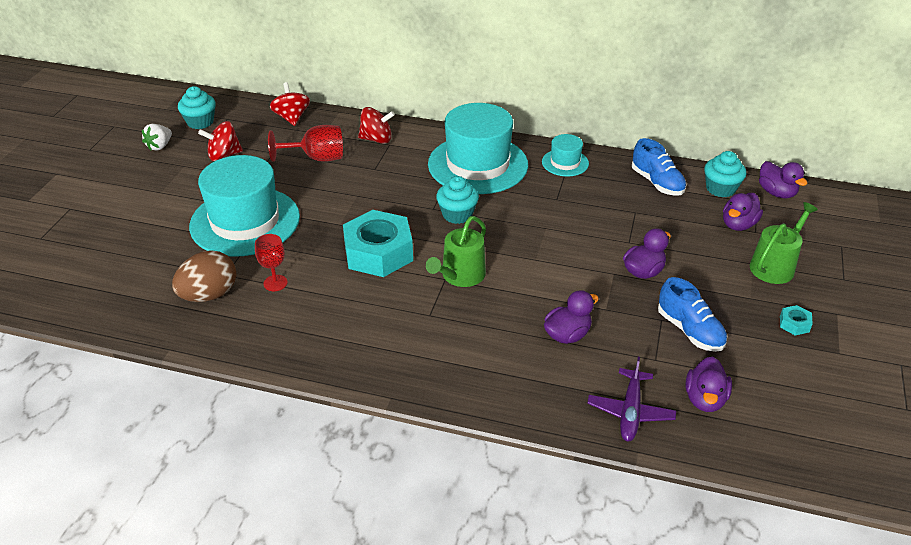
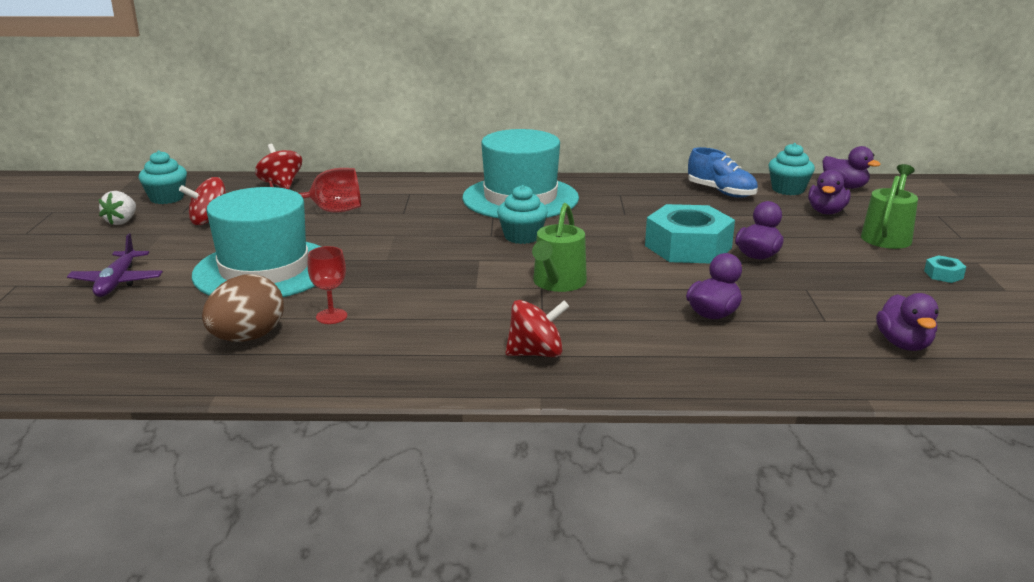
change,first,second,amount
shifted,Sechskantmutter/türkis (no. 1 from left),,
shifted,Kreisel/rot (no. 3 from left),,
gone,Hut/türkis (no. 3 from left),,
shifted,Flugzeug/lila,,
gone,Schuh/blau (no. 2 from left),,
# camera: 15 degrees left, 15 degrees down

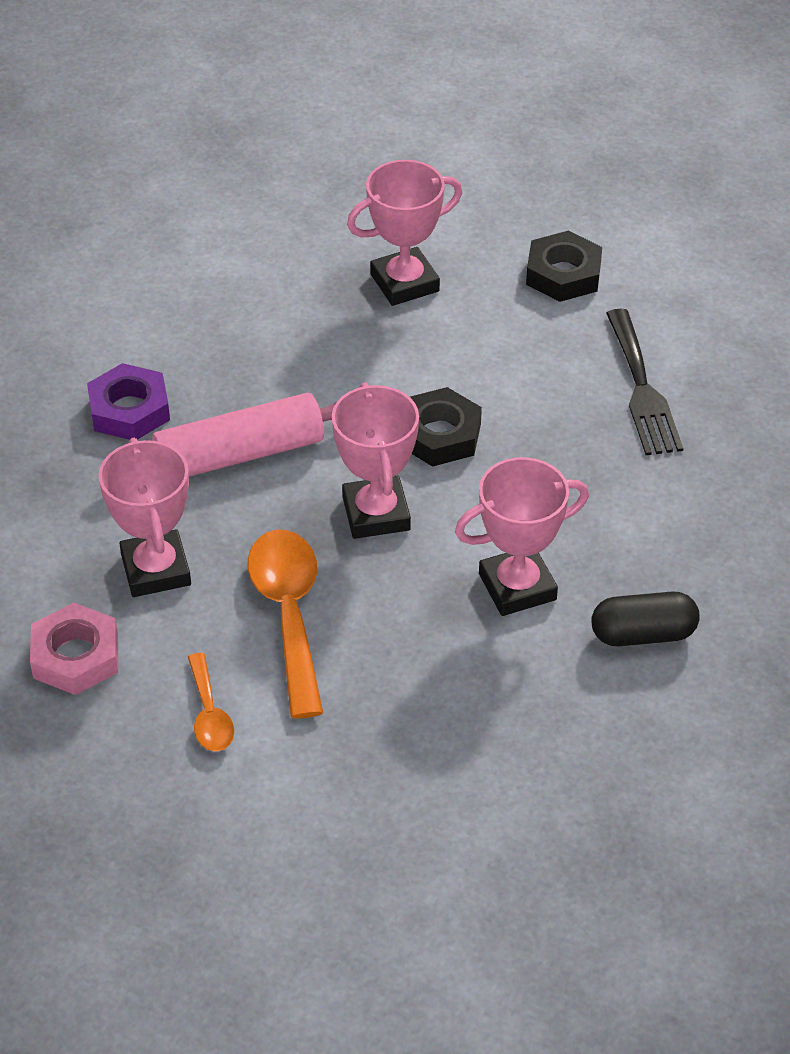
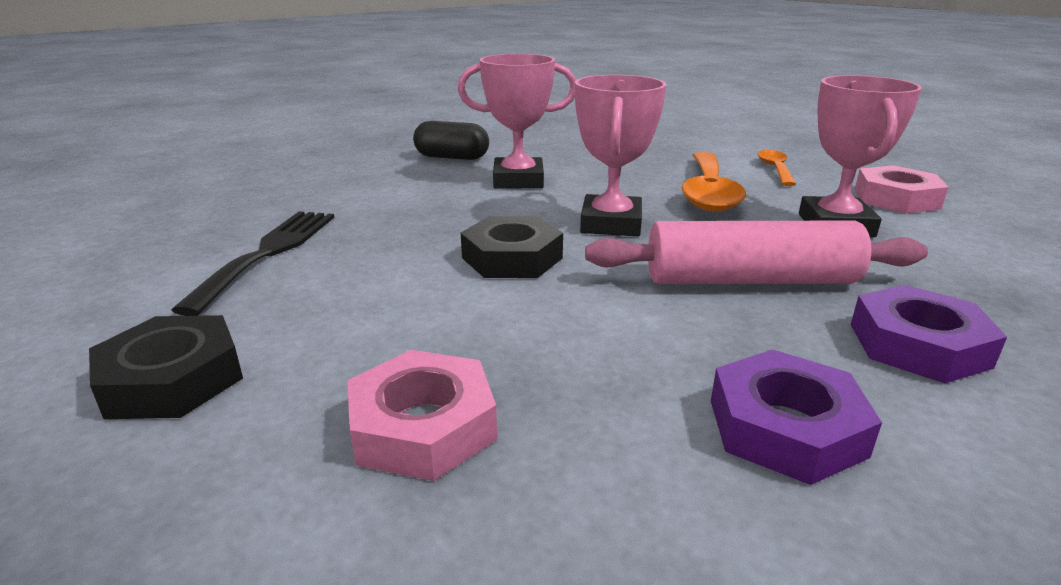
change,first,second,amount
swapped,Pokal/rosa (no. 3 from left),Sechskantmutter/rosa (no. 1 from left),
new,,Sechskantmutter/lila (no. 1 from left),
# camera: 160 degrees left, 20 degrees down

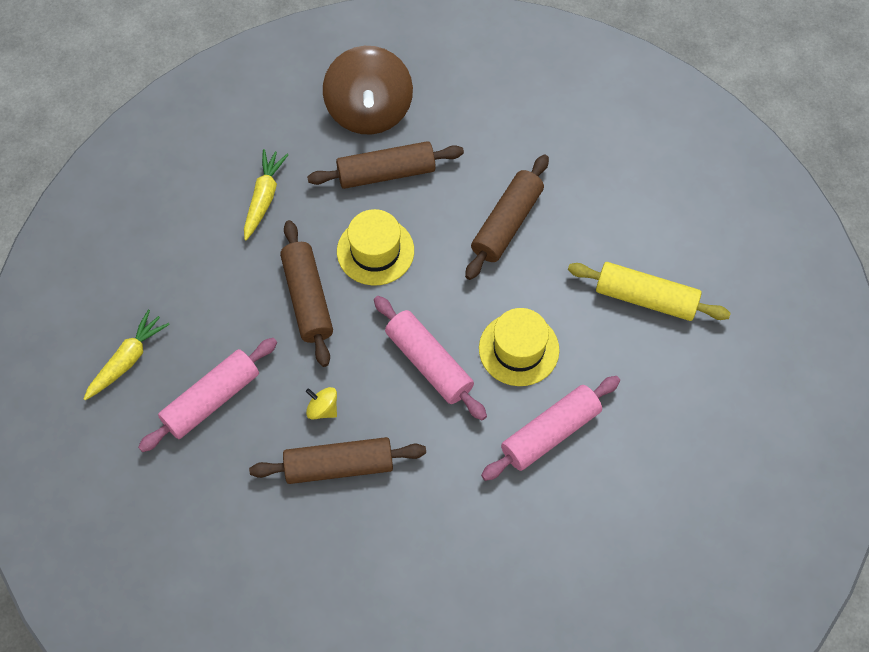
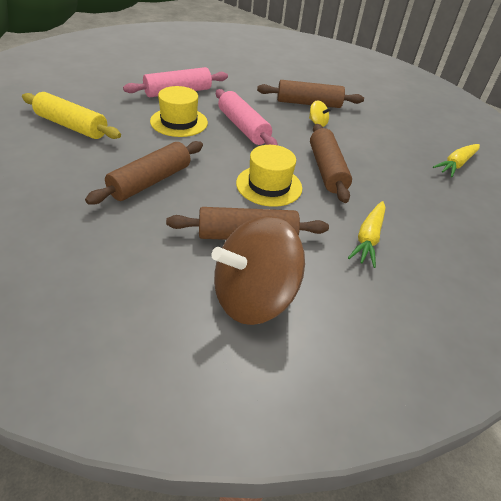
change,first,second,amount
gone,Nudelholz/rosa (no. 1 from left),,
rotated,Kreisel/braun,,120 degrees counterclockwise
# camera: 175 degrees left, 20 degrees down

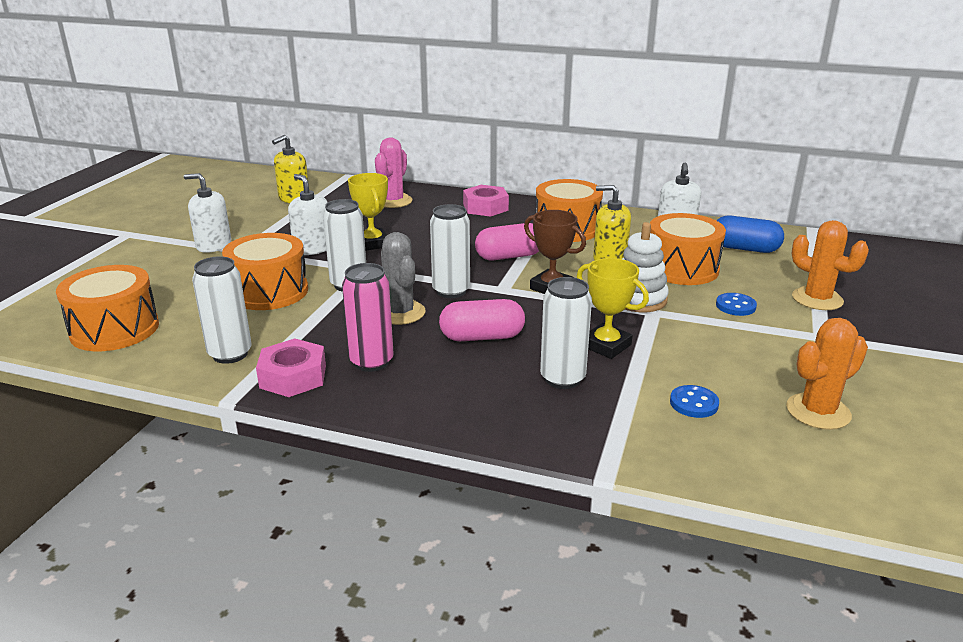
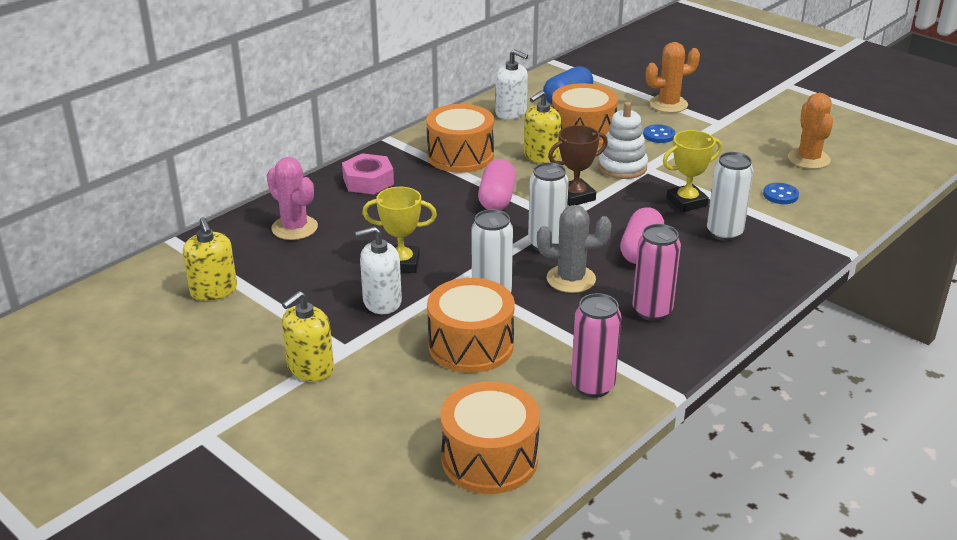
change,first,second,amount
repainted,Seifenspender/weiß (no. 1 from left),Seifenspender/gelb (no. 2 from left),
repainted,Dose/weiß (no. 1 from left),Dose/rosa (no. 1 from left),
gone,Sechskantmutter/rosa (no. 1 from left),,
# camera: 65 degrees left, 5 degrees up

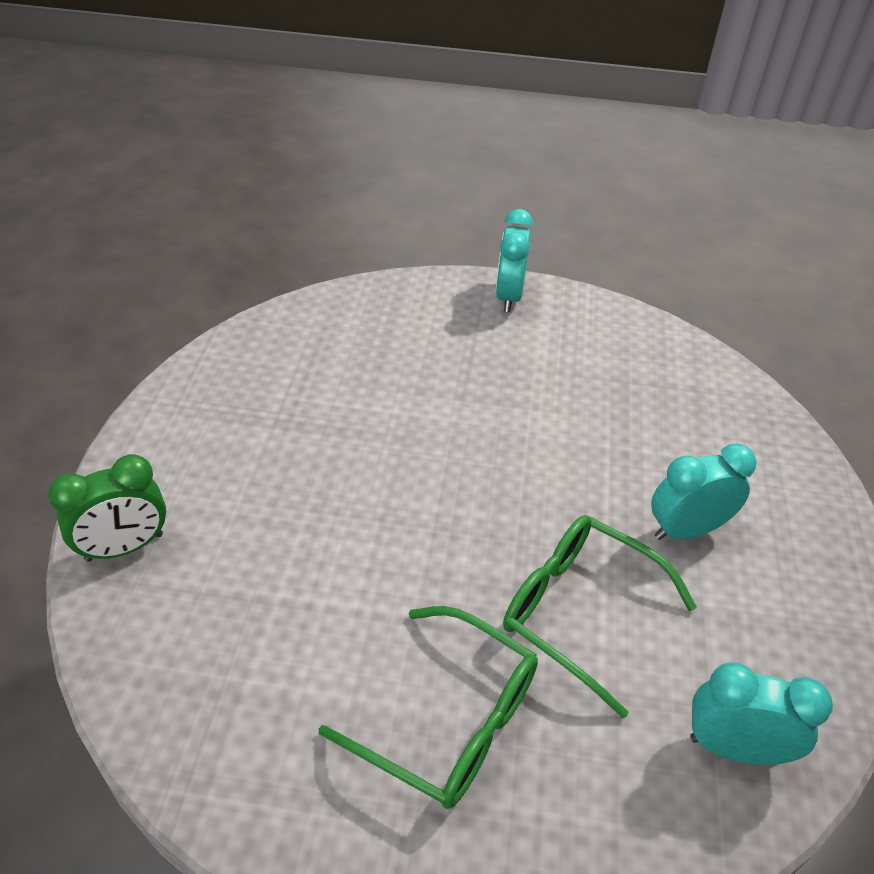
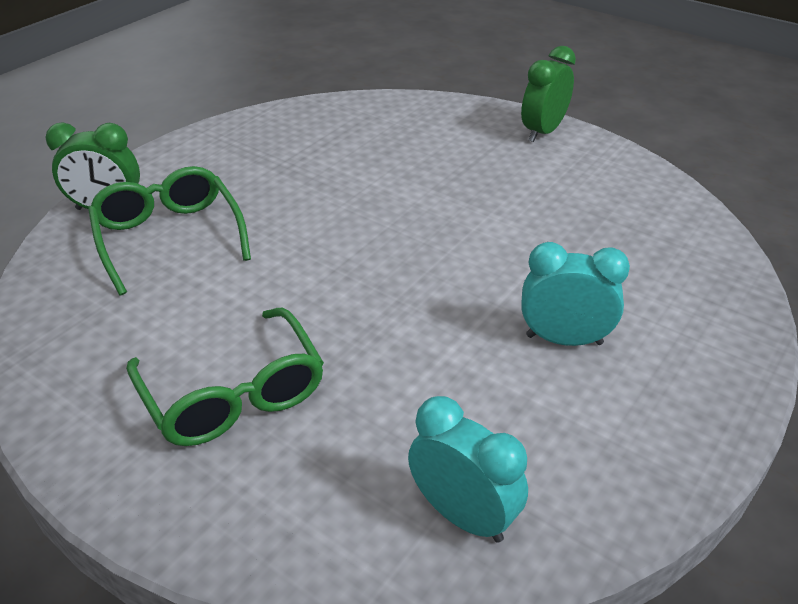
change,first,second,amount
repainted,Wecker/türkis (no. 1 from left),Wecker/grün (no. 2 from left),
shifted,Brille/grün (no. 2 from left in the first image),Brille/grün (no. 1 from left),
# camera: 30 degrees right, 5 degrees down

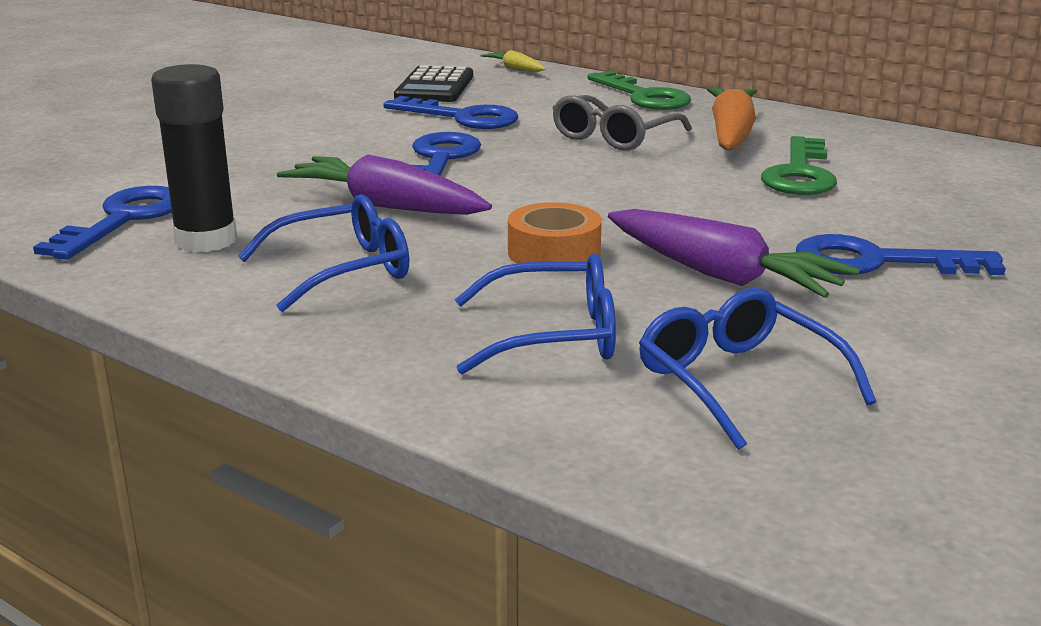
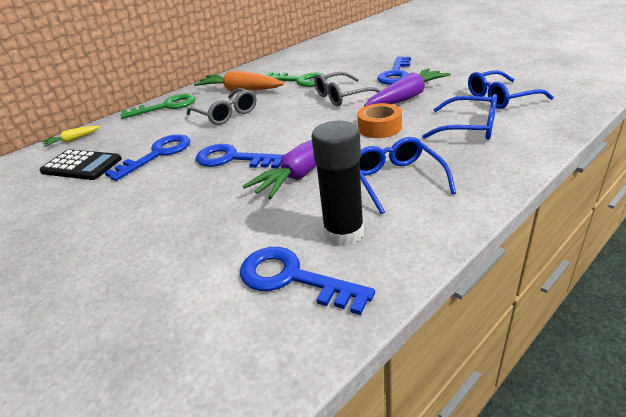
change,first,second,amount
rotated,Brille/blau (no. 2 from left),,105 degrees clockwise
new,,Brille/grau (no. 2 from left),
# camera: 75 degrees left, 10 degrees up

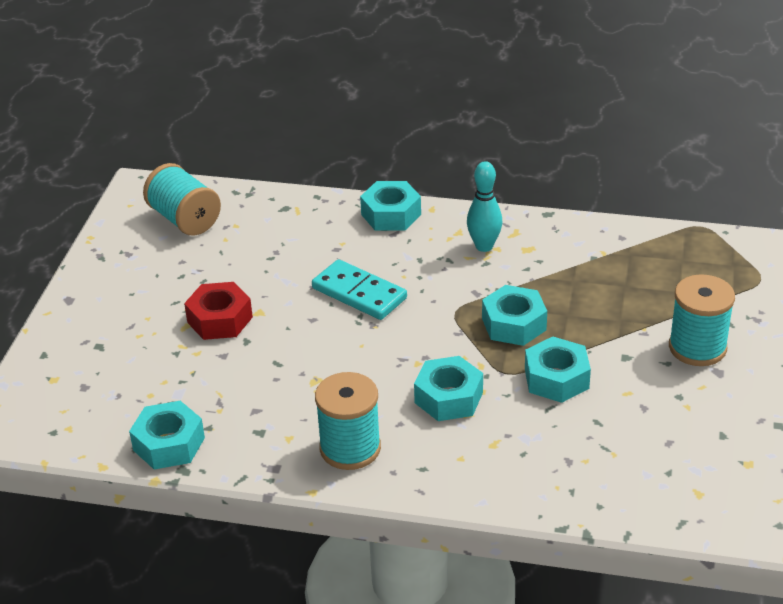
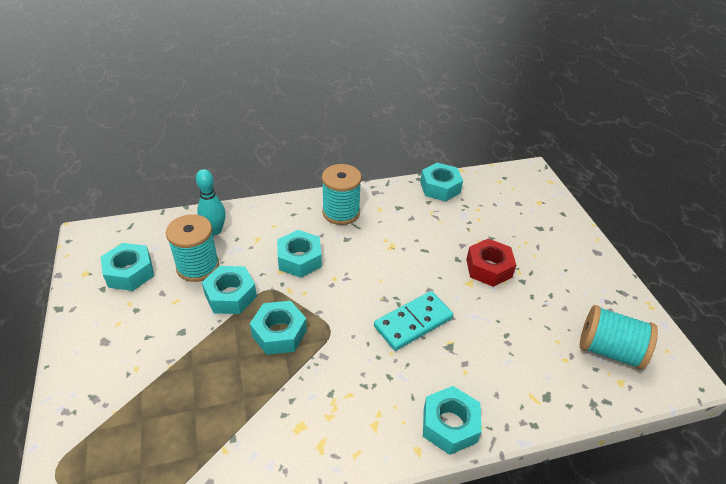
change,first,second,amount
rotated,Dominostein/türkis,,45 degrees counterclockwise
shifted,Bowlingkegel/türkis,,
shifted,Garnrolle/türkis (no. 3 from left in the first image),Garnrolle/türkis (no. 1 from left),
new,,Sechskantmutter/türkis (no. 1 from left),
# camera: 150 degrees right, 5 degrees up

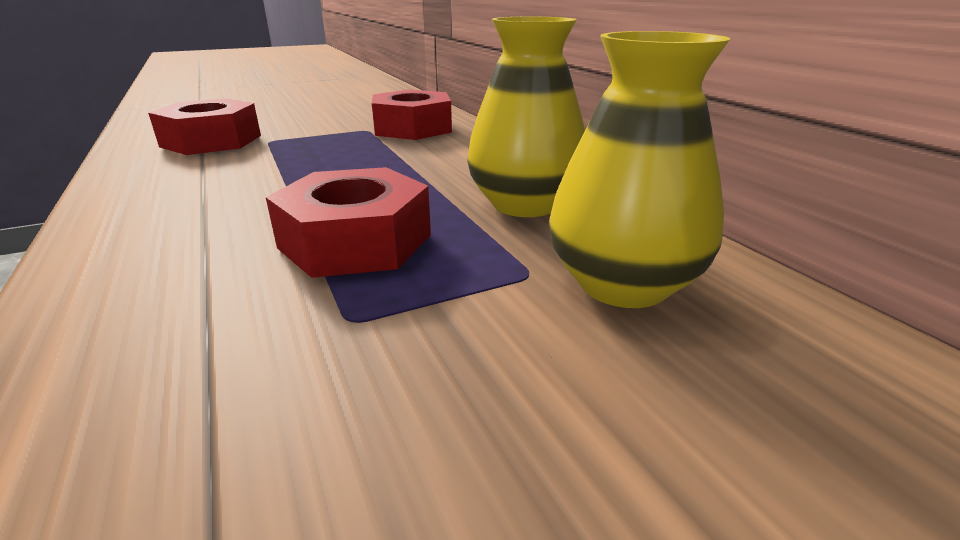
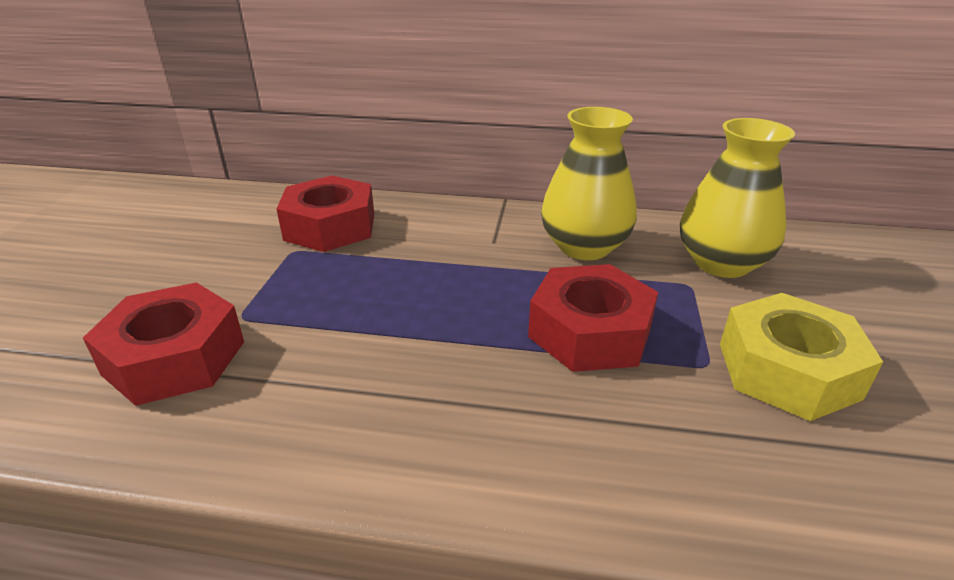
change,first,second,amount
new,,Sechskantmutter/gelb,
# camera: 55 degrees left, 5 degrees up

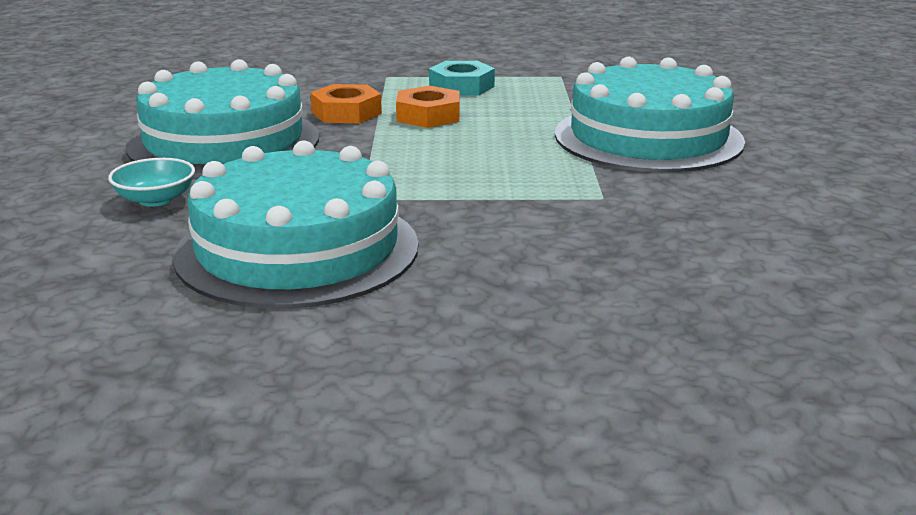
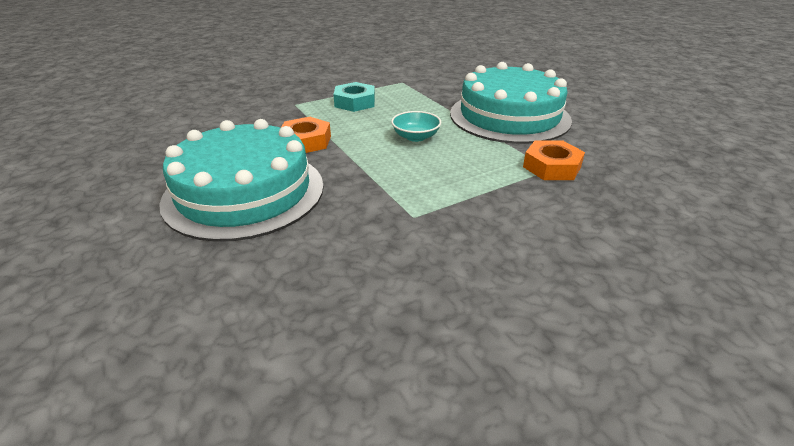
change,first,second,amount
shifted,Schüssel/türkis,,
gone,Kuchen/türkis (no. 2 from left),,
shifted,Sechskantmutter/orange (no. 2 from left),,
# camera: 30 degrees left, 10 degrees up

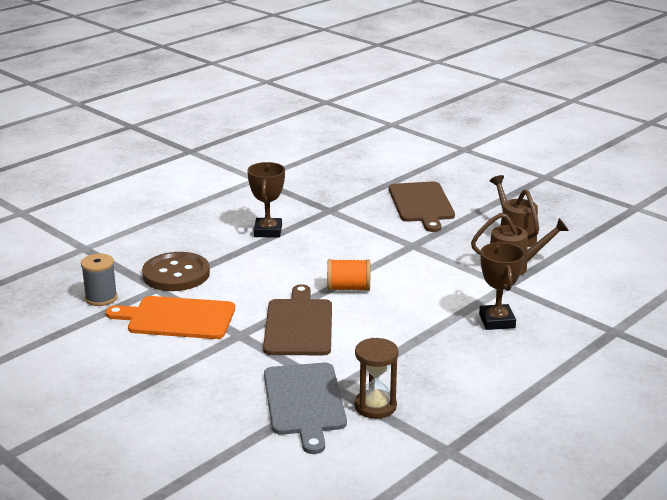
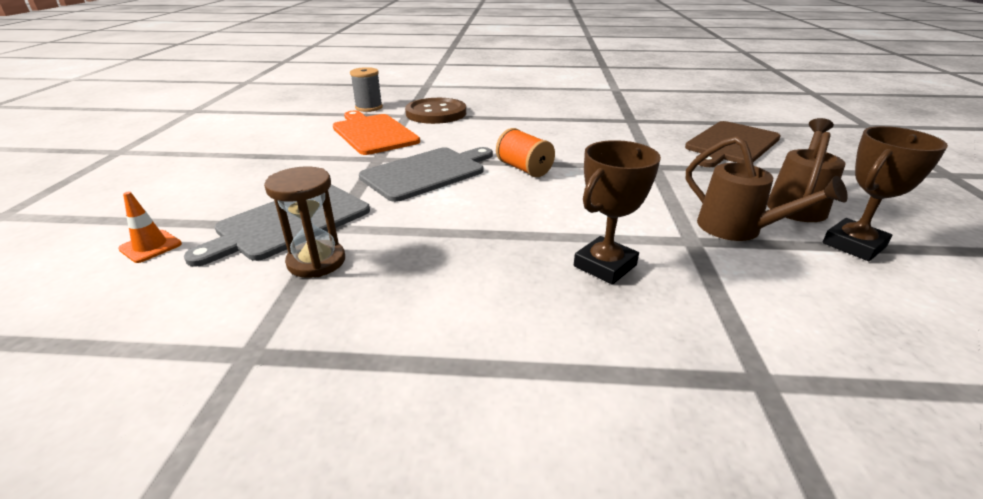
change,first,second,amount
shifted,Pokal/braun (no. 1 from left in the first image),Pokal/braun (no. 2 from left),
repainted,Schneidebrett/braun (no. 1 from left),Schneidebrett/grau (no. 2 from left),
new,,Leitkegel/orange,
# camera: 50 degrees right, 5 degrees up

